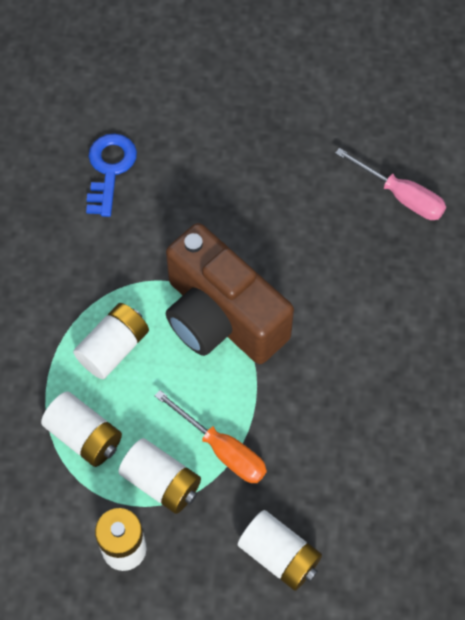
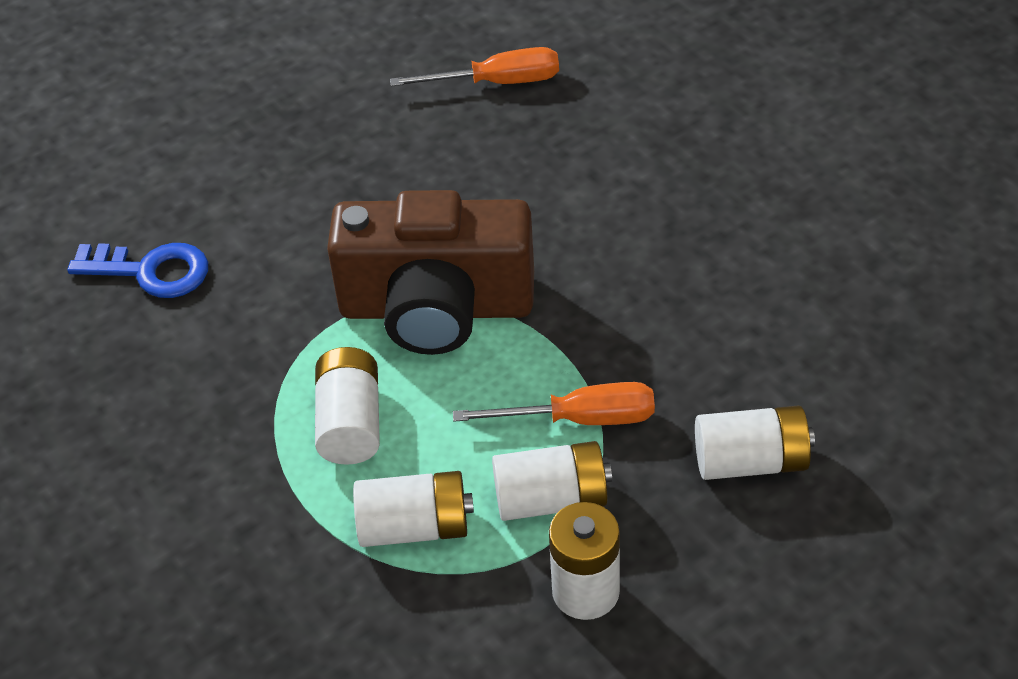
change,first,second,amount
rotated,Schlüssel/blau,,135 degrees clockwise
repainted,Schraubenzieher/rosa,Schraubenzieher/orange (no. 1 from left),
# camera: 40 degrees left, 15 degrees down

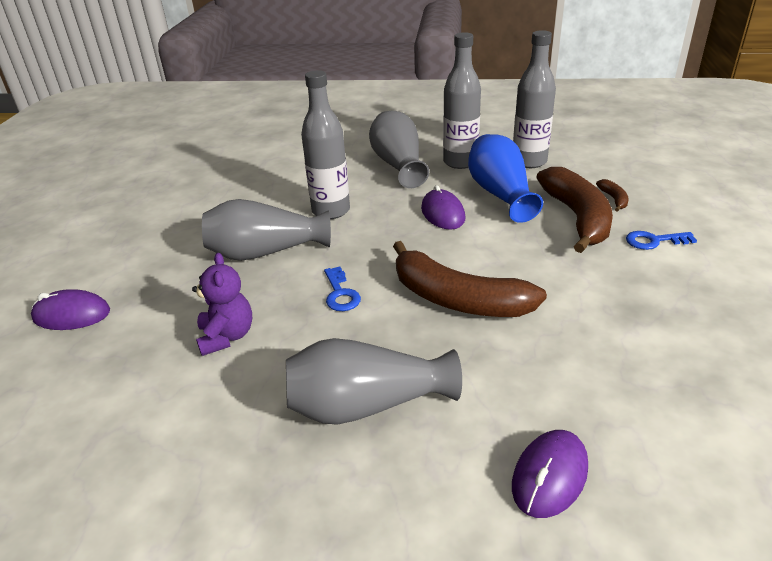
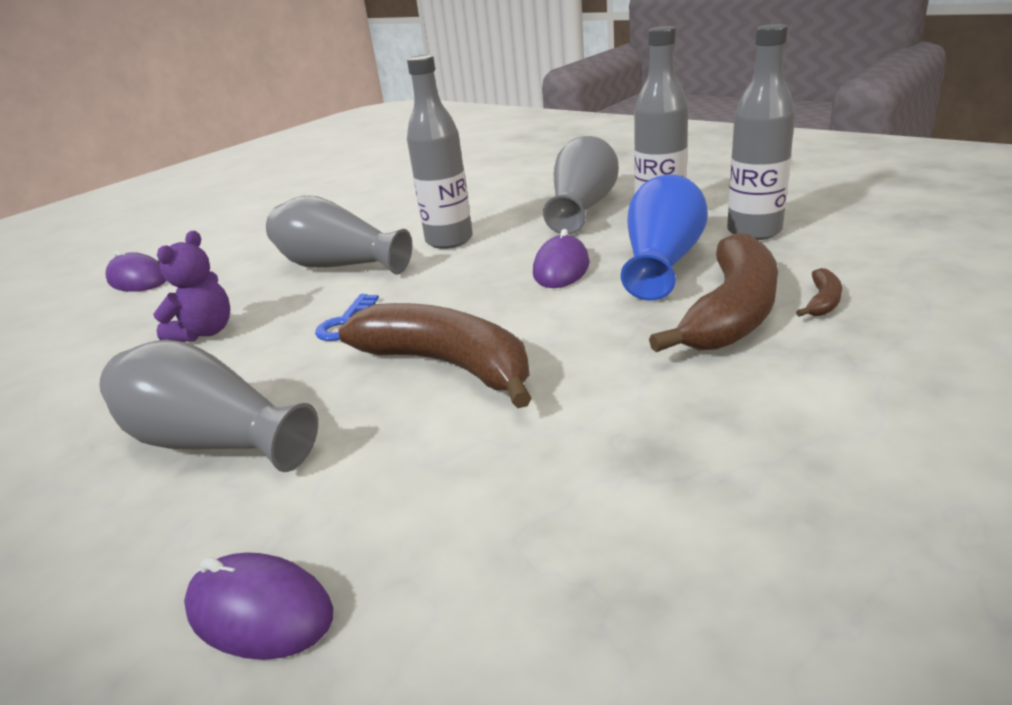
change,first,second,amount
rotated,Banane/braun (no. 1 from left),,150 degrees clockwise
rotated,Computermaus/lila (no. 3 from left in the first image),Computermaus/lila (no. 2 from left),45 degrees clockwise
gone,Schlüssel/blau (no. 2 from left),,
# camera: 35 degrees right, 5 degrees down

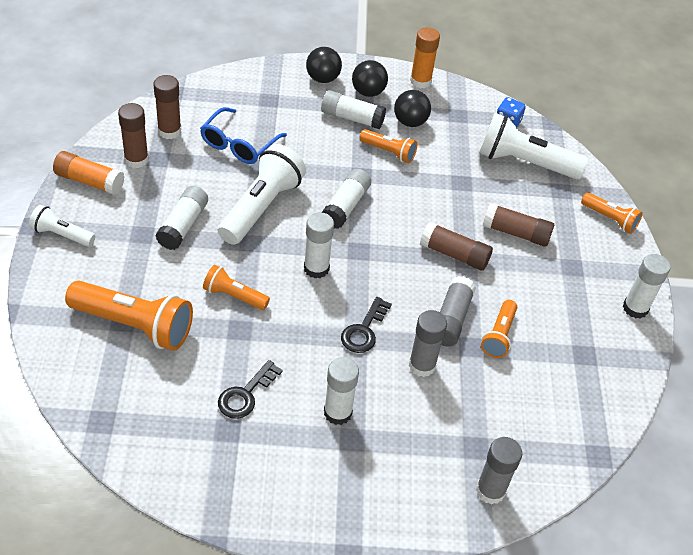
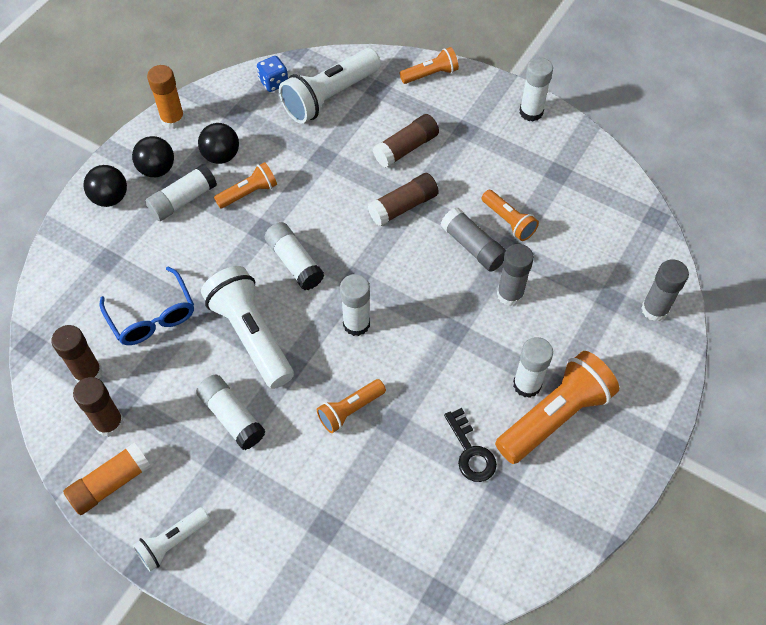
change,first,second,amount
shifted,Taschenlampe/orange (no. 1 from left in the first image),Taschenlampe/orange (no. 5 from left),
gone,Schlüssel/schwarz (no. 2 from left),,
# camera: 55 degrees left, 10 degrees up

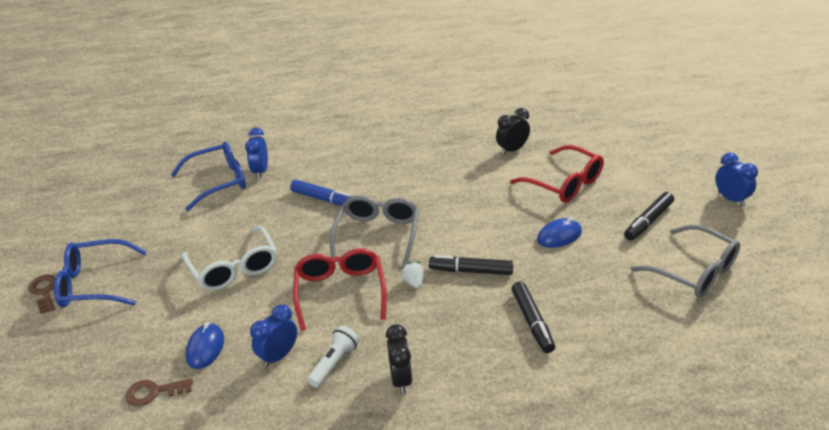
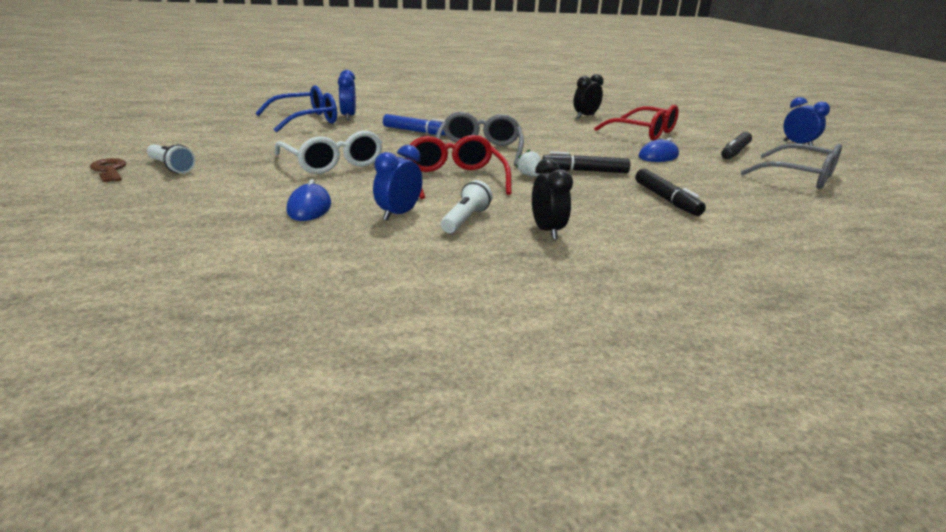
change,first,second,amount
swapped,Brille/blau (no. 1 from left),Taschenlampe/weiß (no. 1 from left),
gone,Schlüssel/braun (no. 2 from left),,
# camera: 10 degrees left, 10 degrees down

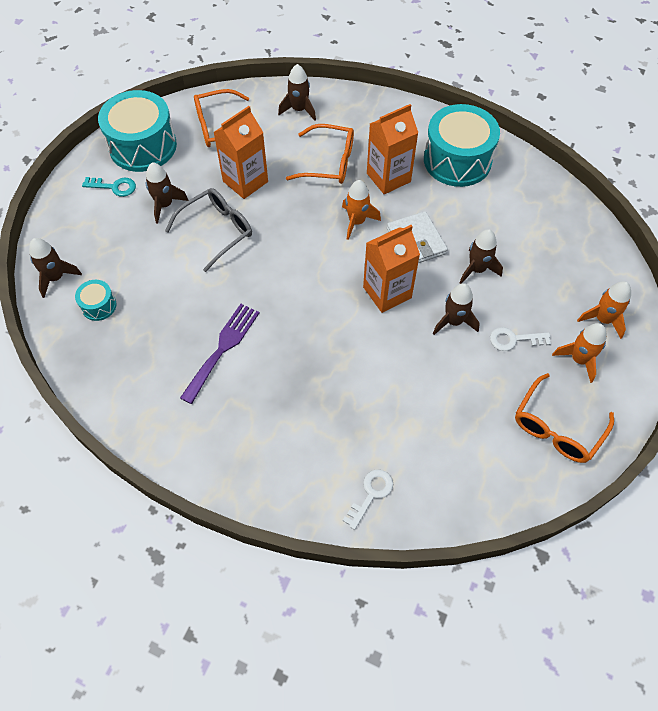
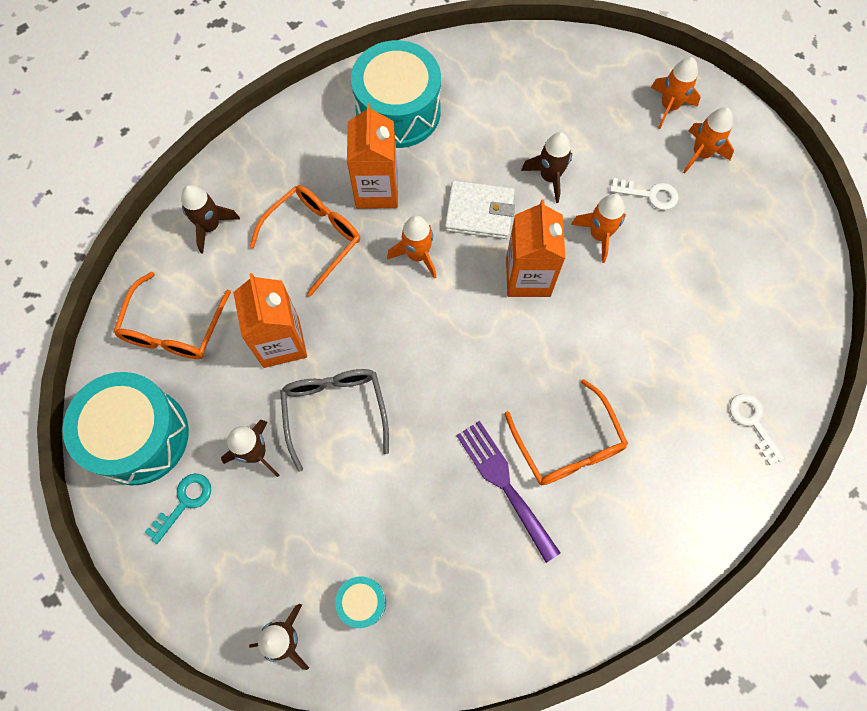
change,first,second,amount
repainted,Rakete/braun (no. 4 from left),Rakete/orange (no. 2 from left),
rotated,Schlüssel/weiß (no. 2 from left in the first image),Schlüssel/weiß (no. 1 from left),105 degrees counterclockwise
shifted,Brille/orange (no. 3 from left),,
# camera: 60 degrees left, 10 degrees up

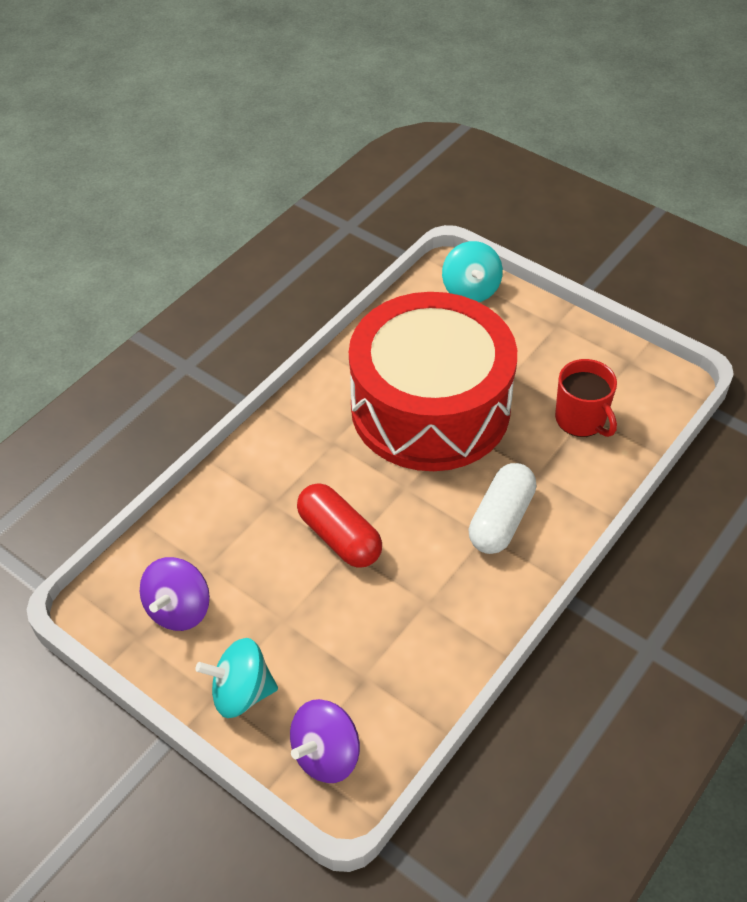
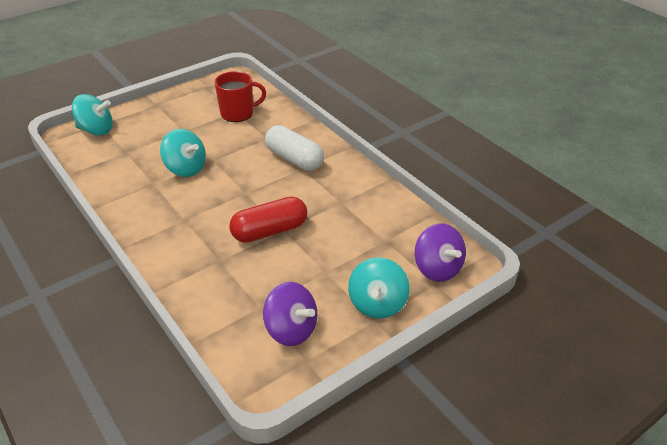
change,first,second,amount
swapped,Trommel/rot,Kreisel/türkis (no. 2 from left),
# camera: 75 degrees left, 10 degrees down

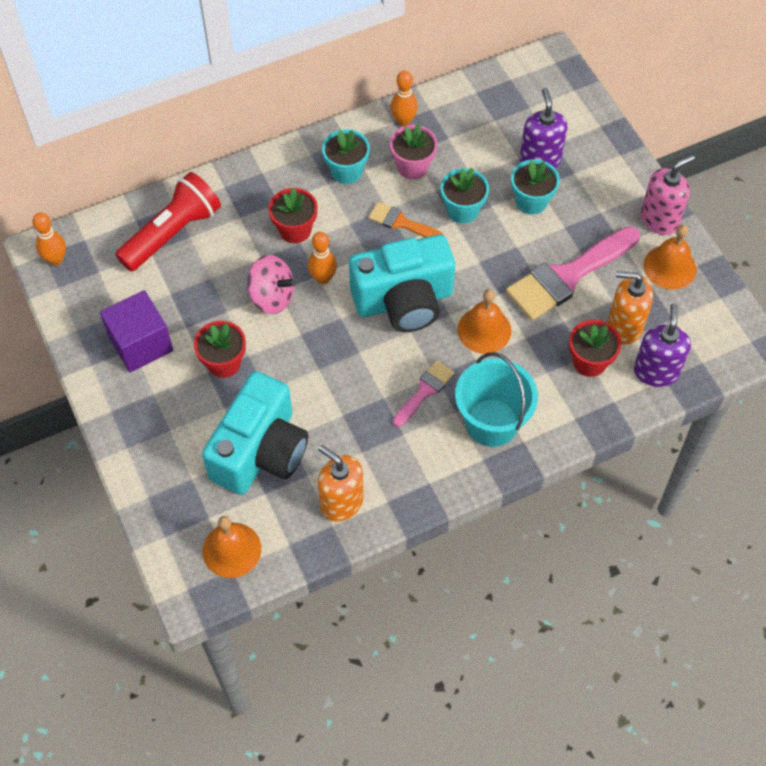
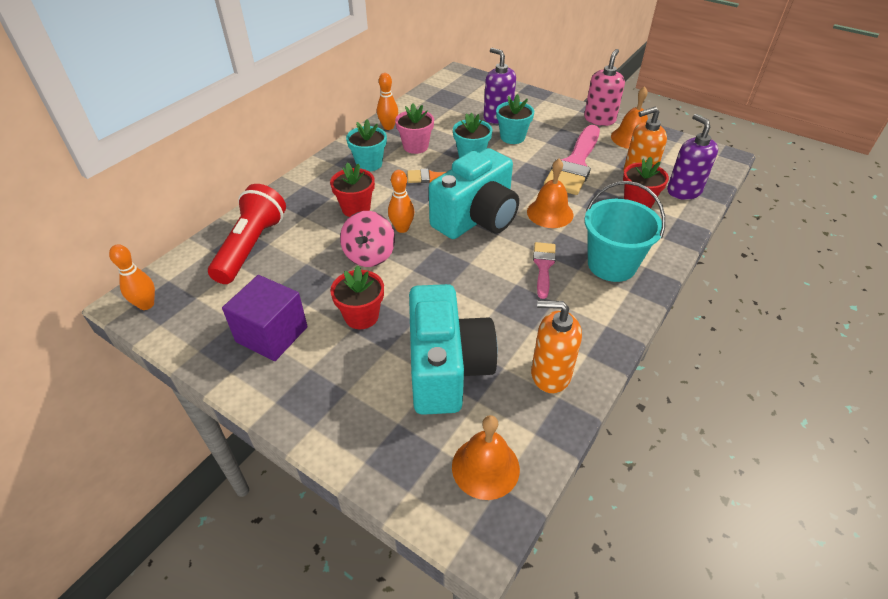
change,first,second,amount
rotated,Kreisel/rosa,,105 degrees clockwise
# camera: 30 degrees left, 15 degrees down

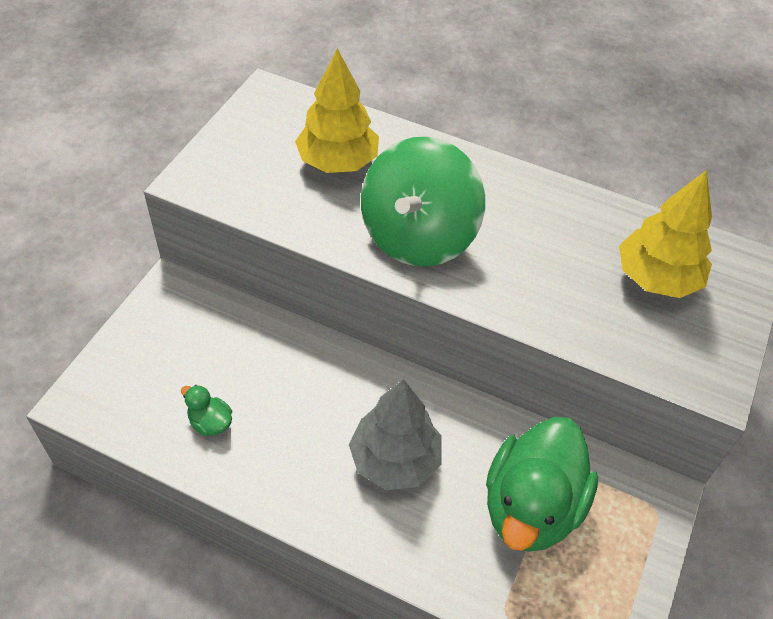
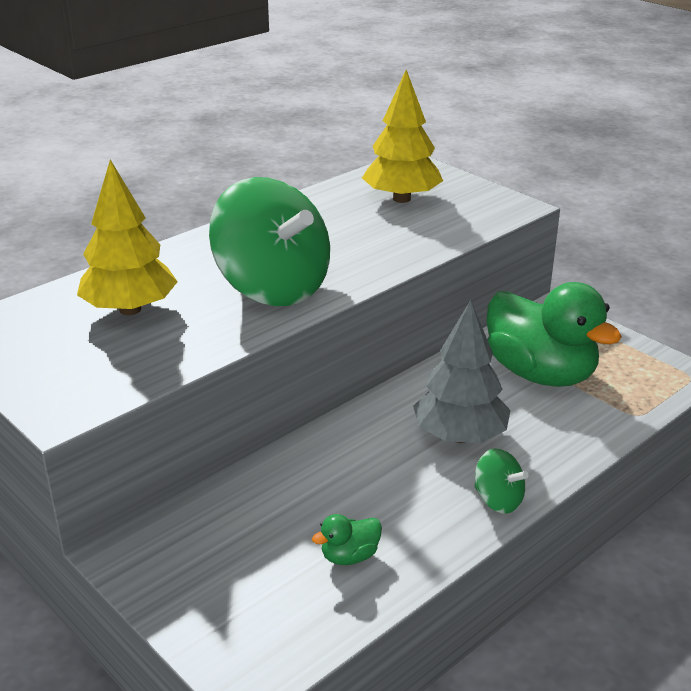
change,first,second,amount
new,,Kreisel/grün (no. 2 from left),
# camera: 65 degrees left, 20 degrees down

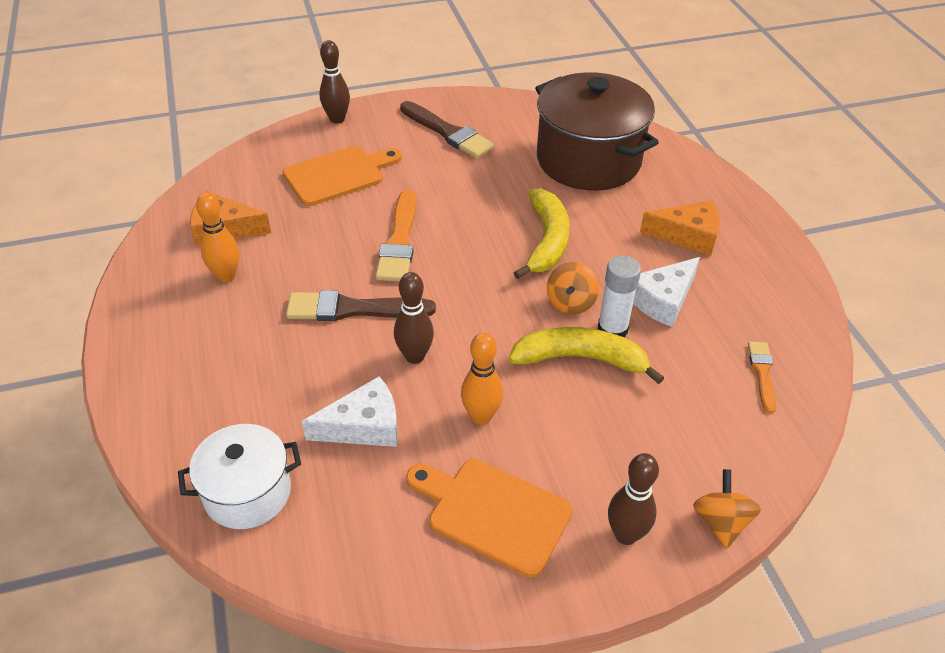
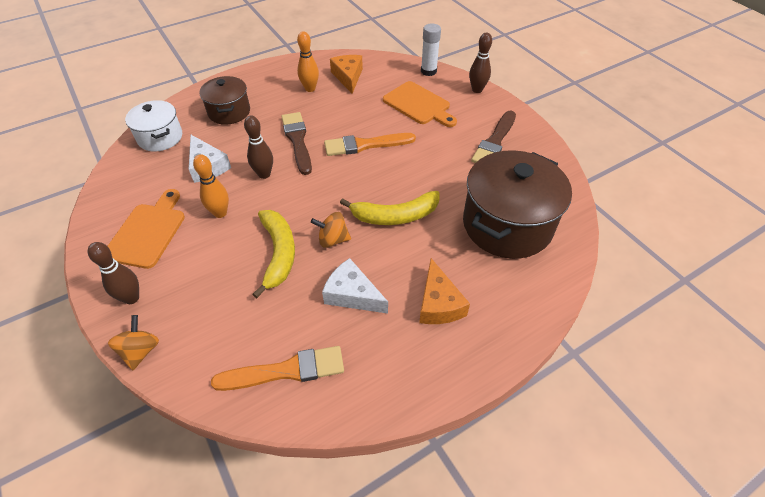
change,first,second,amount
shifted,Klebestift/weiß,,
rotated,Kreisel/orange (no. 2 from left in the first image),Kreisel/orange (no. 1 from left),75 degrees counterclockwise
scaled,Pinsel/orange (no. 2 from left in the first image),Pinsel/orange (no. 1 from left),x1.75
new,,Kochtopf/braun (no. 1 from left),
# camera: 75 degrees right, 5 degrees up

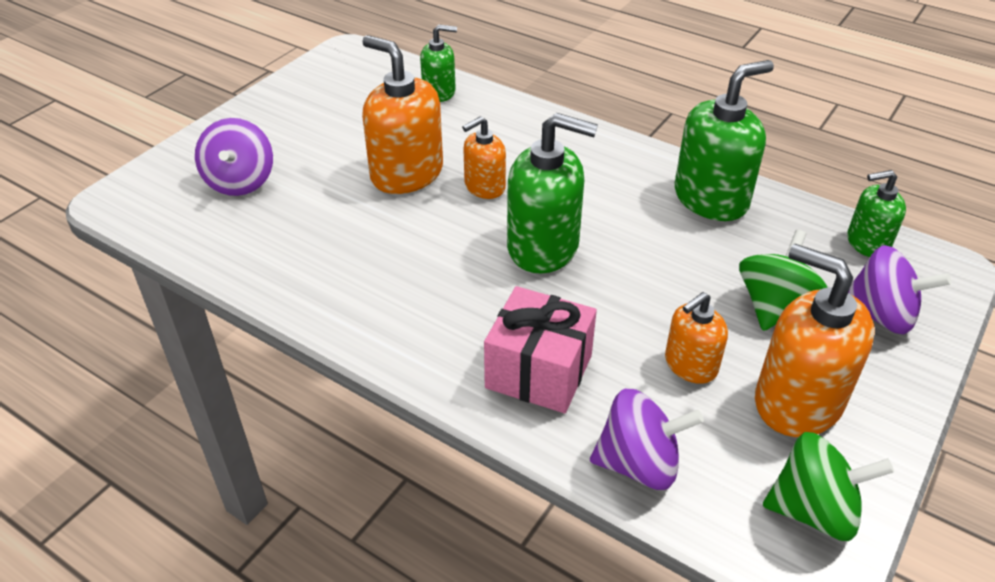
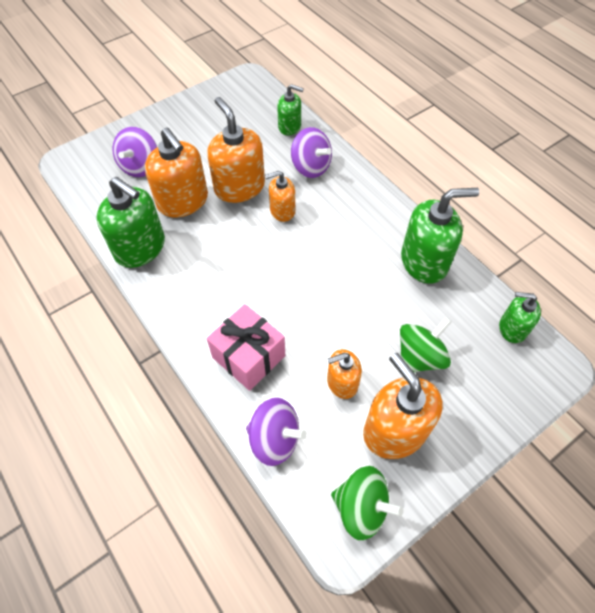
change,first,second,amount
shifted,Seifenspender/grün (no. 2 from left in the first image),Seifenspender/grün (no. 1 from left),
shifted,Kreisel/lila (no. 3 from left),,
new,,Seifenspender/orange (no. 1 from left),
# camera: 20 degrees right, 15 degrees up

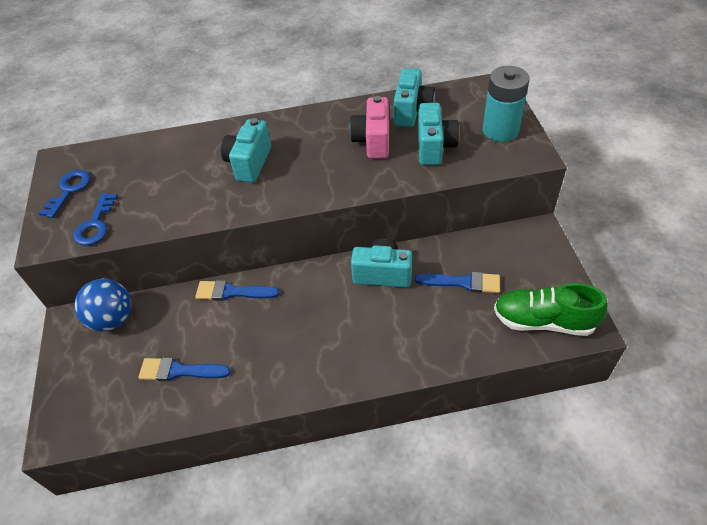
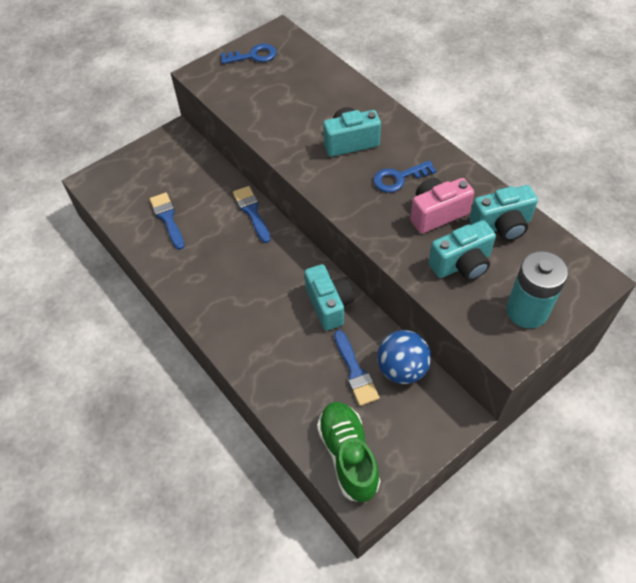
change,first,second,amount
shifted,Schlüssel/blau (no. 2 from left),,
shifted,Ball/blau,,
# camera: 60 degrees right, 5 degrees up

